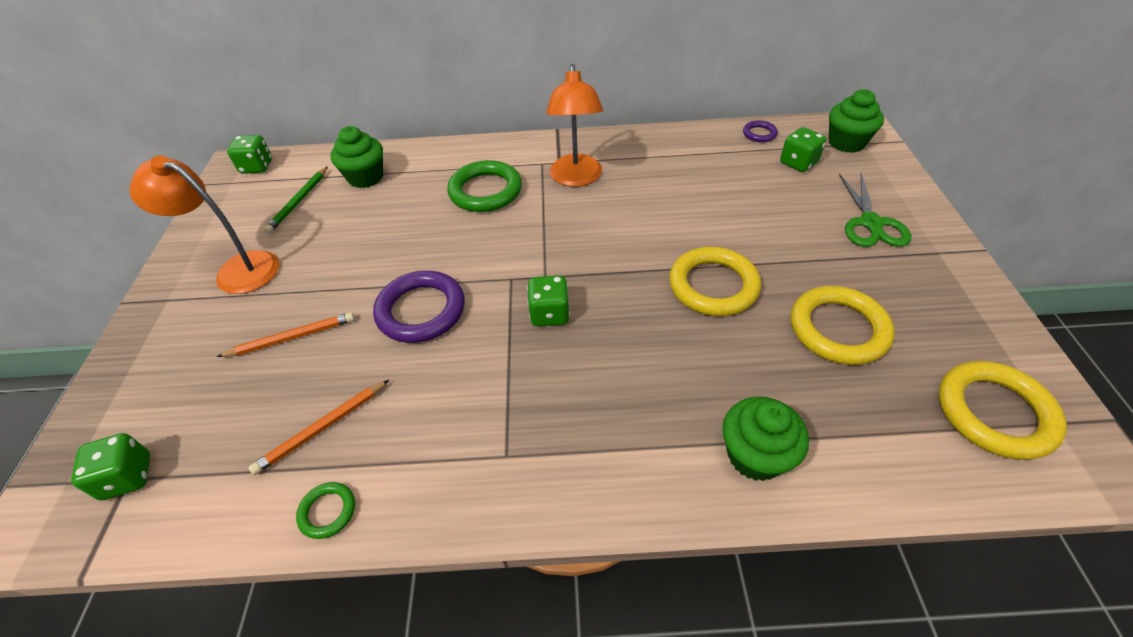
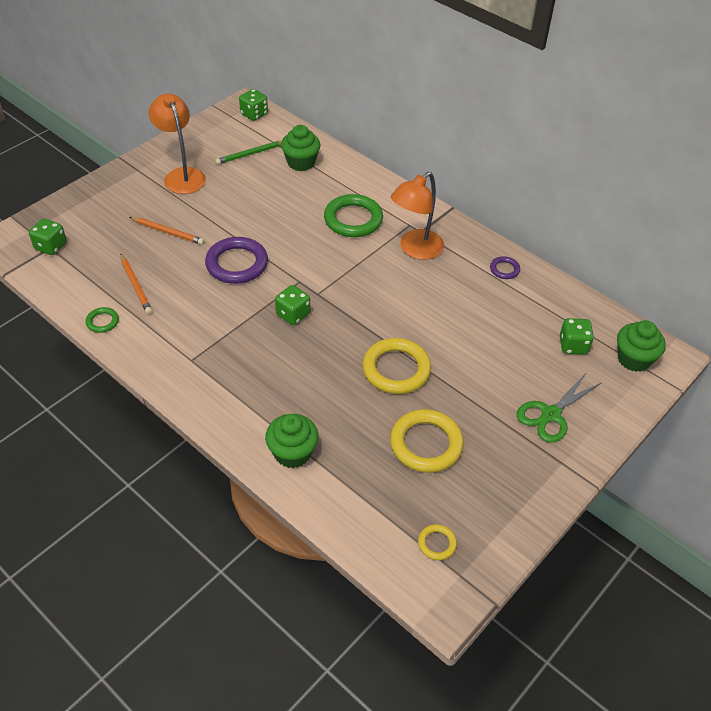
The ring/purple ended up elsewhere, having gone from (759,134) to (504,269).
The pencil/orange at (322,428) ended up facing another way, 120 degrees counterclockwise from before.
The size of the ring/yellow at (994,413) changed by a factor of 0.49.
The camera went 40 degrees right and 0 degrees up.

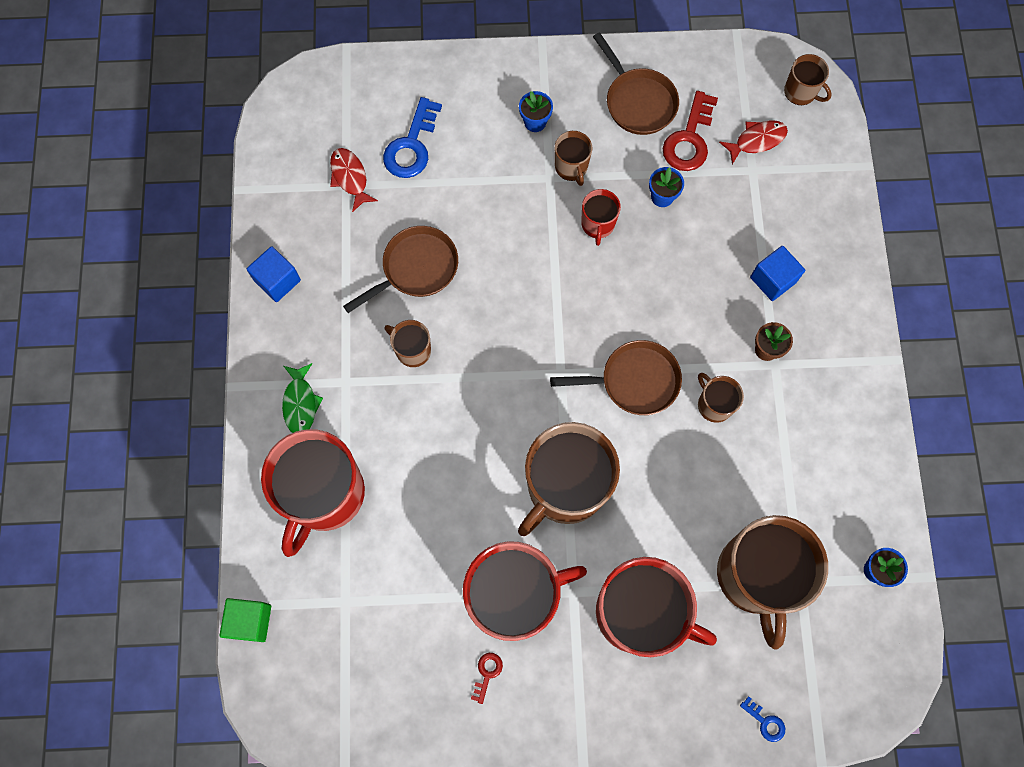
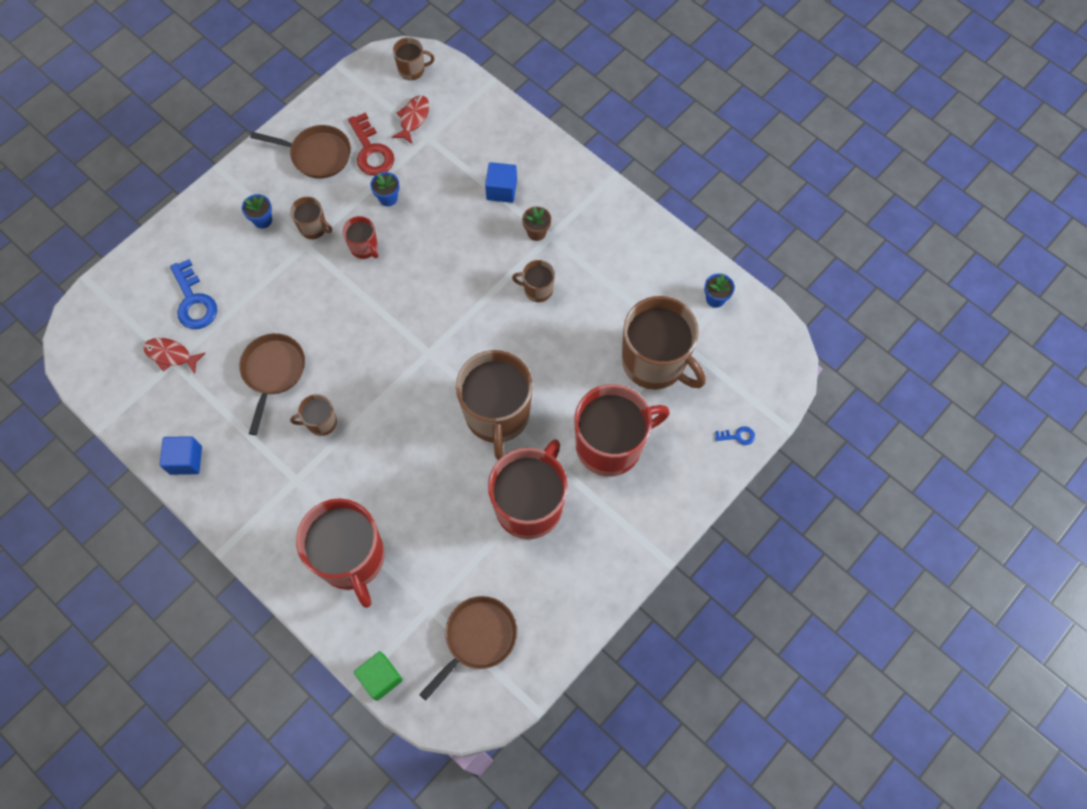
The second view lost the fish/green at (300,403).
The second view lost the key/red at (487,673).
The pan/brown ended up elsewhere, having gone from (634,381) to (477,638).
The camera went 45 degrees left and 5 degrees down.

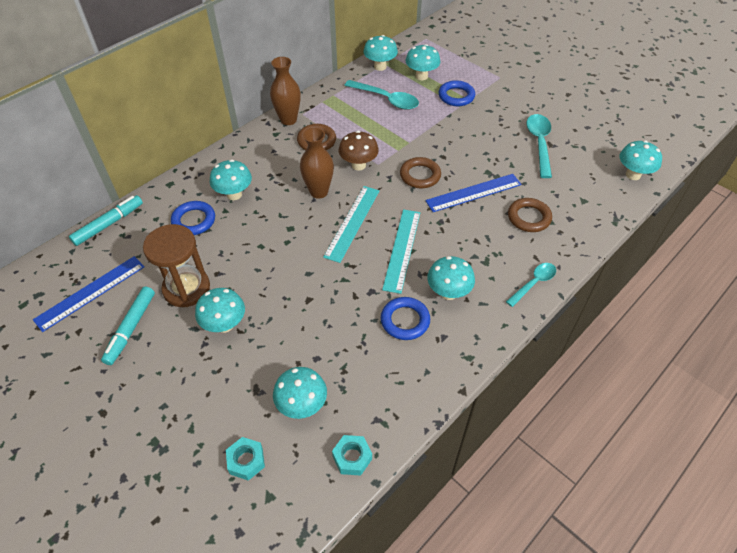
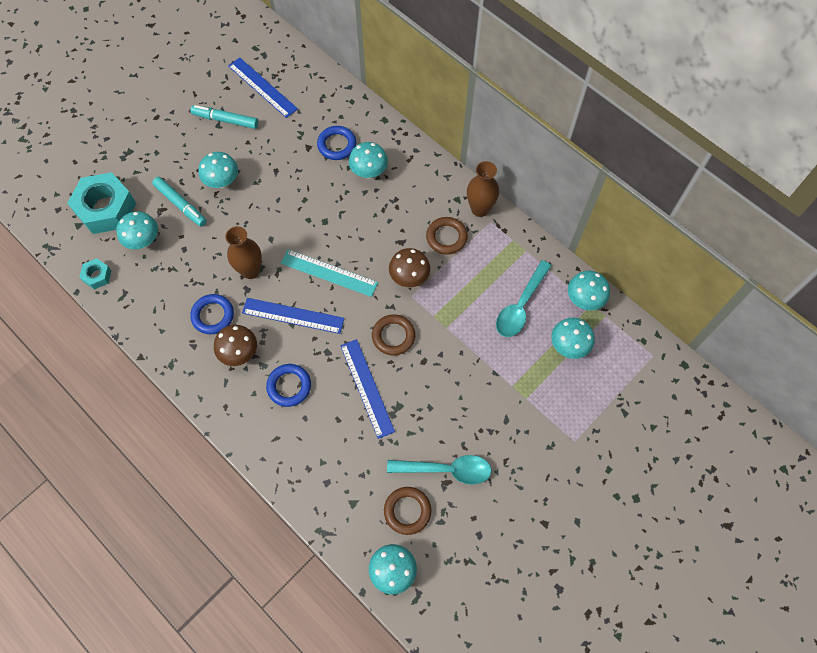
The second view lost the hourglass/brown at (186,288).
The second view lost the spoon/turquoise at (533,283).
The marker/turquoise ended up elsewhere, having gone from (109,224) to (181,204).
The vase/brown ended up elsewhere, having gone from (319,192) to (250,271).
The ring/blue ended up elsewhere, having gone from (456,96) to (289,386).
The ring/brown ended up elsewhere, having gone from (529,217) to (407,511).
What was the ruler/turquoise at (401,249) turned into the ruler/blue at (293,315).
What was the mushroom/turquoise at (448,293) turned into the mushroom/brown at (239,353).
The size of the nut/turquoise at (246,461) changed by a factor of 2.13.
The camera went 90 degrees right and 15 degrees up.

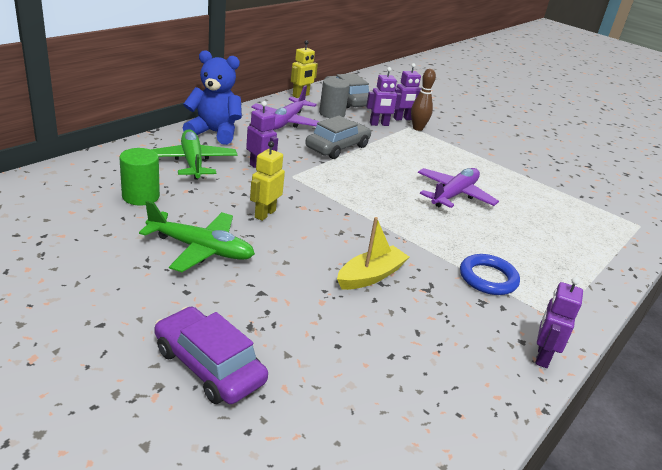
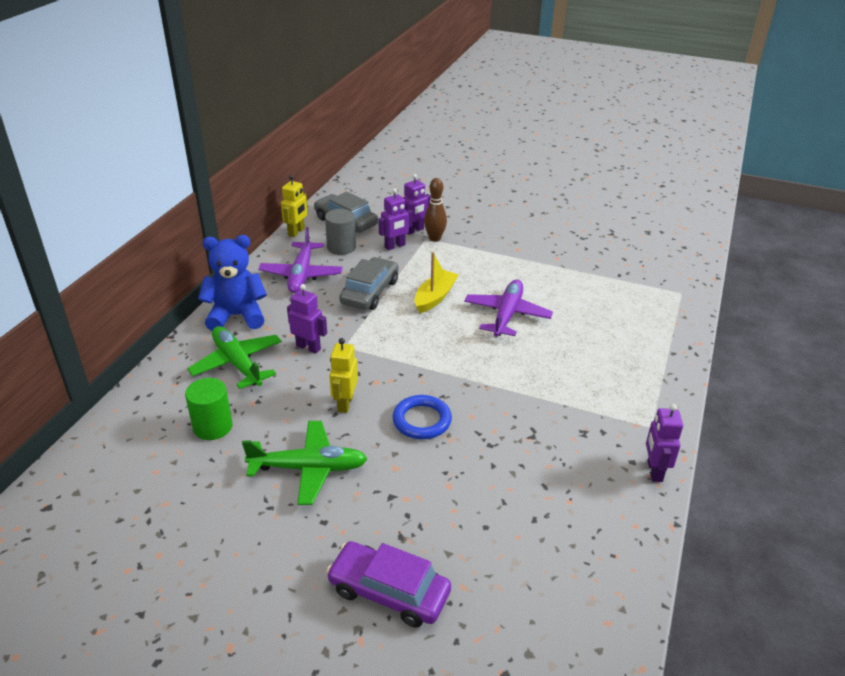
The boat/yellow ended up elsewhere, having gone from (370,276) to (435,297).
The ring/blue ended up elsewhere, having gone from (488,278) to (422,420).
The camera went 15 degrees left and 5 degrees up.

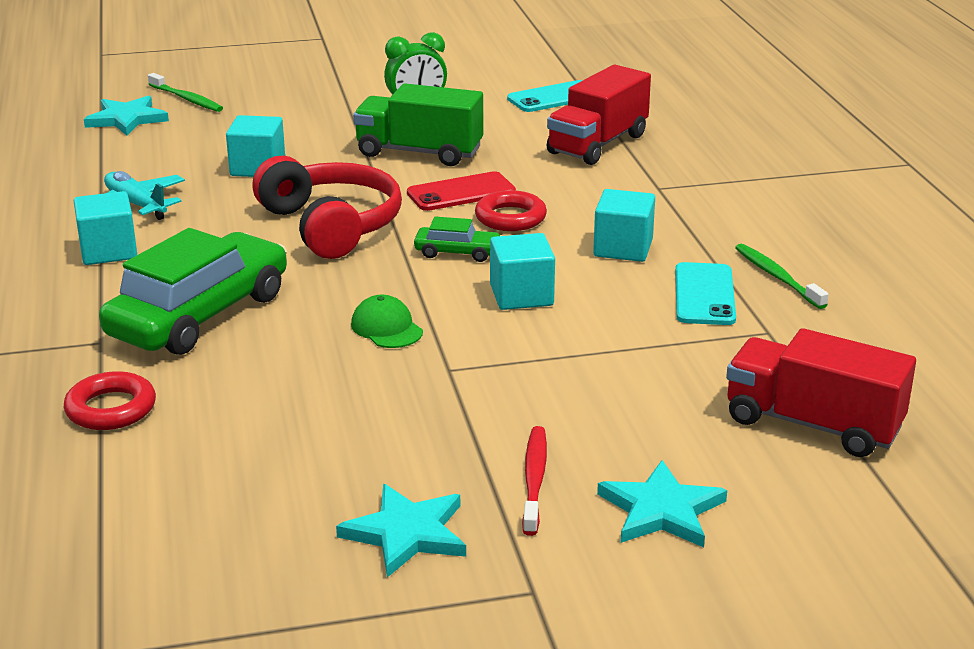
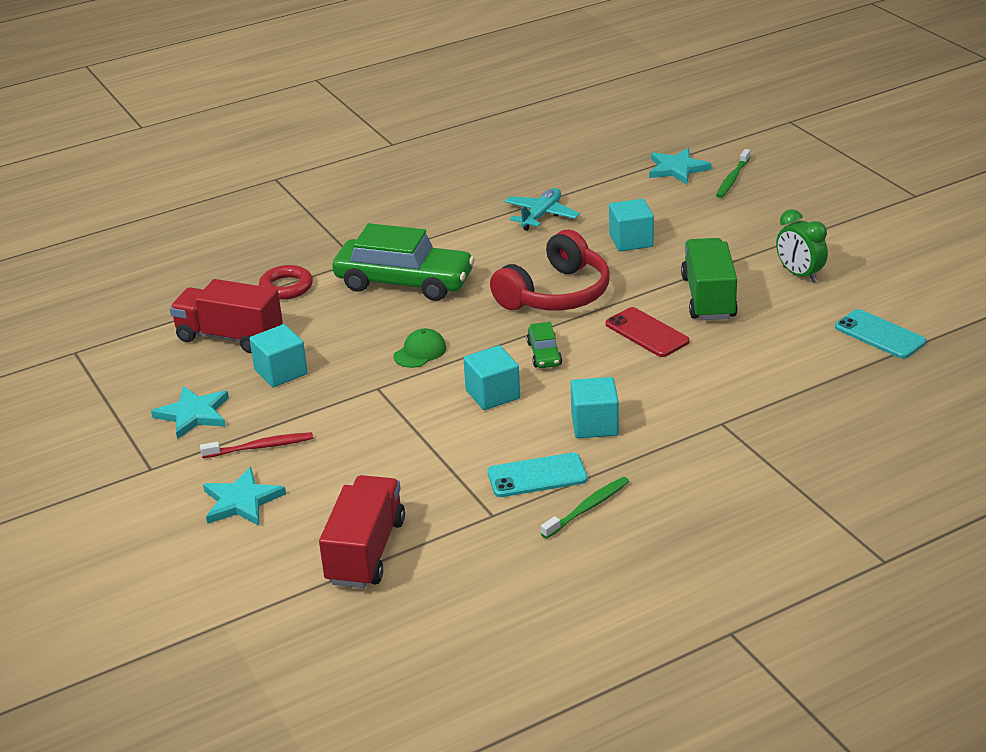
The second view lost the ring/red at (510,218).
The cube/turquoise ended up elsewhere, having gone from (108,251) to (281,372).
The truck/red ended up elsewhere, having gone from (597,144) to (229,336).
The camera went 75 degrees right and 5 degrees up.

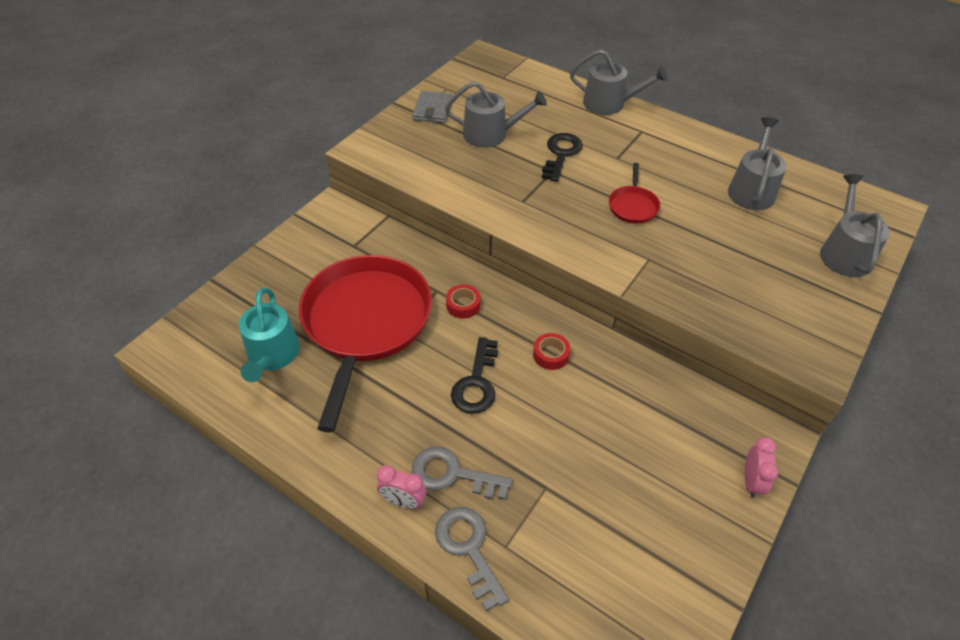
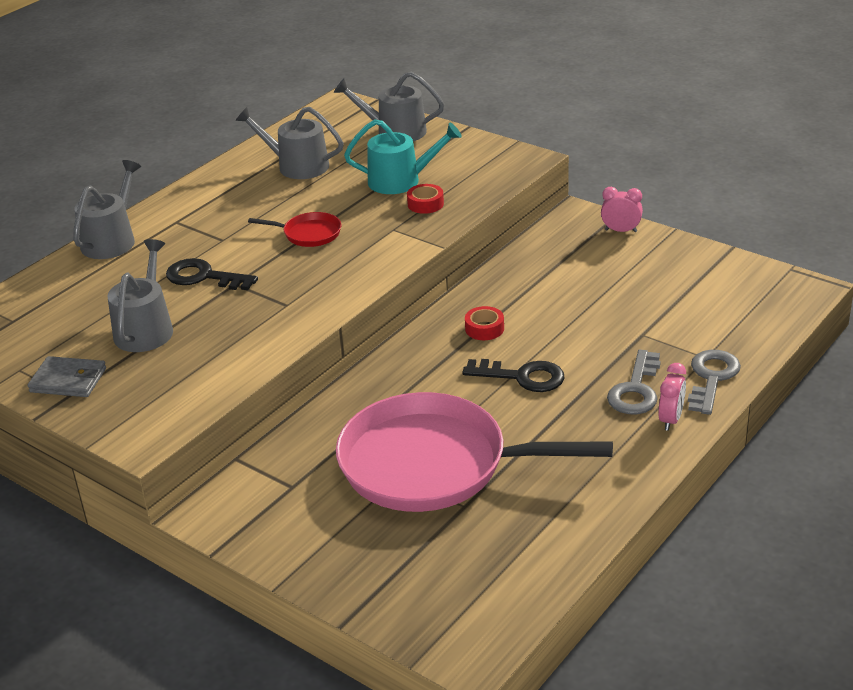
The watering can/turquoise ended up elsewhere, having gone from (272,355) to (401,181).
The tape/red ended up elsewhere, having gone from (463,305) to (425,204).
What was the pan/red at (365,322) turned into the pan/pink at (432,464).
The key/grey at (468,548) ended up facing another way, 135 degrees clockwise from before.
The camera went 85 degrees left and 15 degrees down.

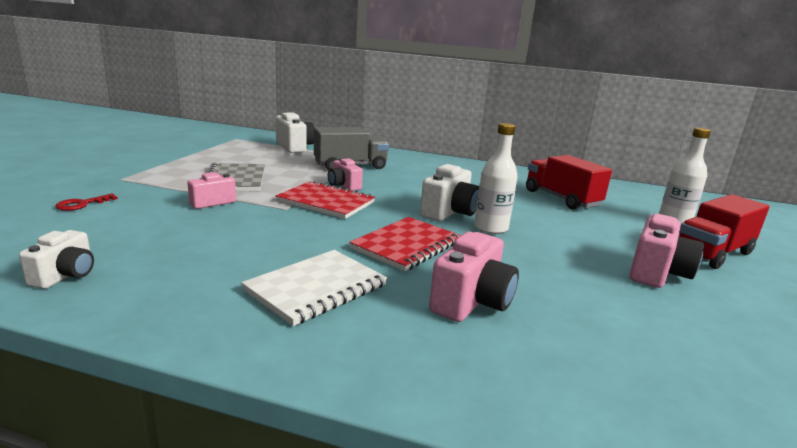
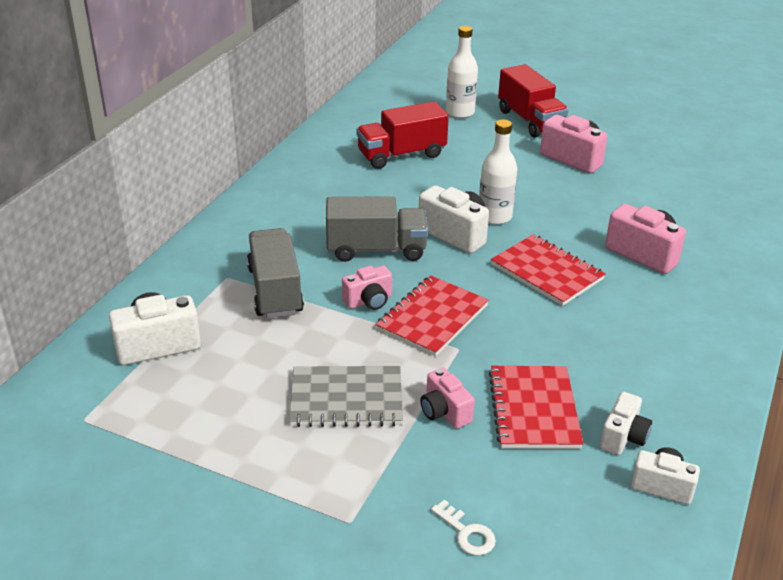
The second view lost the notebook/white at (316,288).
The second view gained the truck/grey at (376,249).
The second view gained the notebook/red at (533,409).
The second view gained the camera/white at (623,437).
What was the key/red at (82,204) turned into the key/white at (467,533).
The camera went 80 degrees left and 15 degrees up.

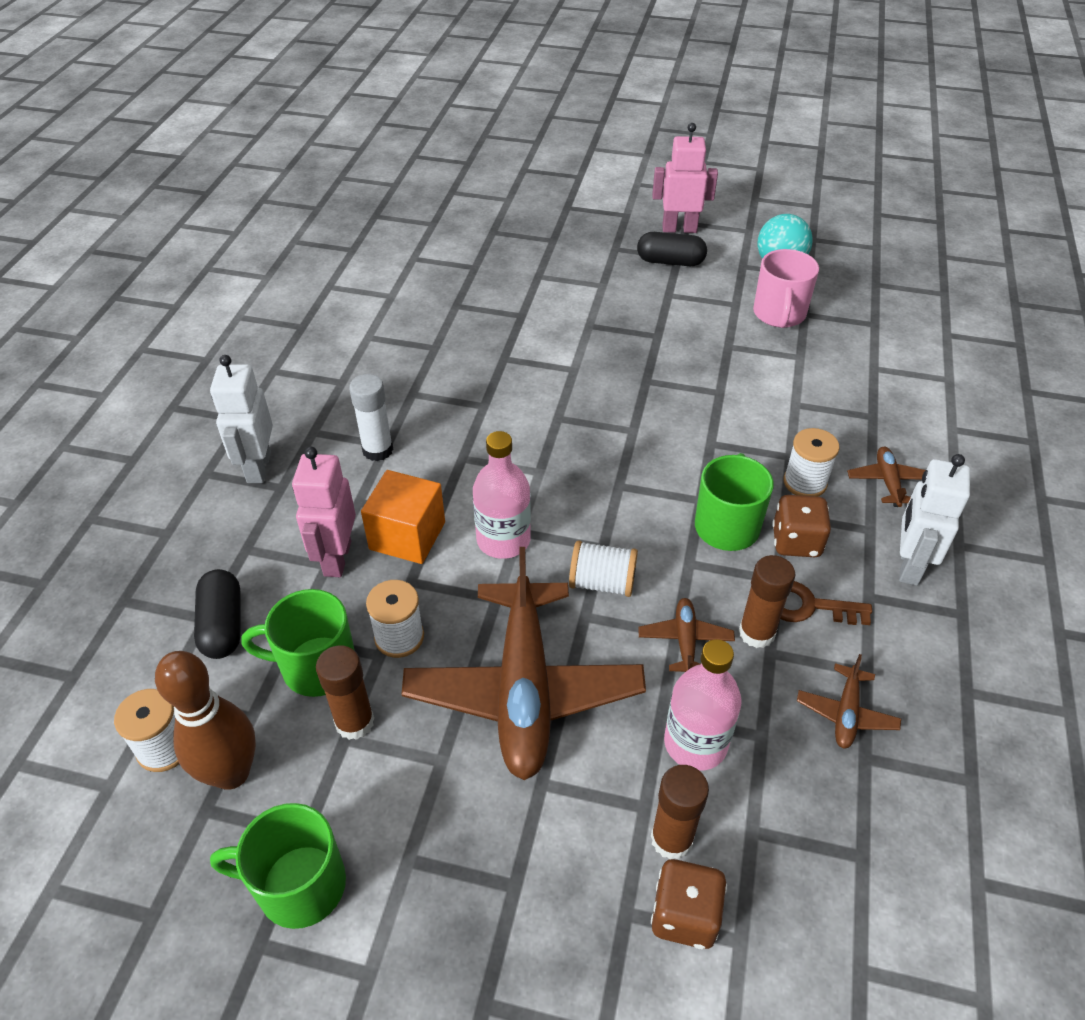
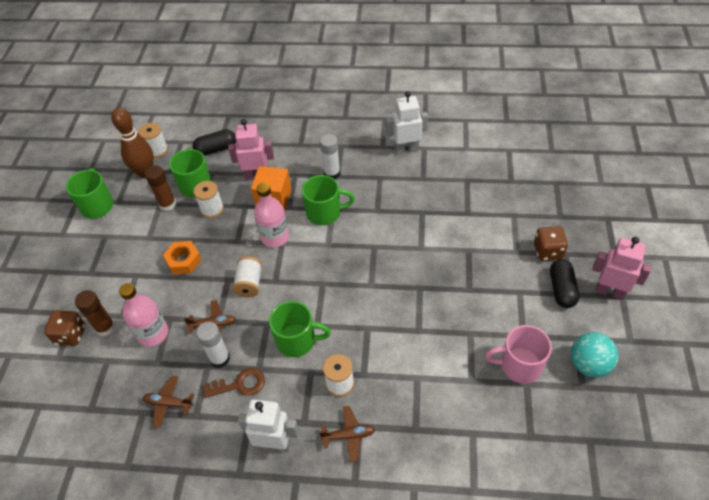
The second view gained the mug/green at (325,213).
The robot/white ended up elsewhere, having gone from (258,467) to (406,149).
The dice/brown ended up elsewhere, having gone from (796,542) to (548,251).
Where the plane/brown stood at (524,689), the nut/orange came to stand at (183,261).
What was the glue stick/brown at (756,633) turned into the glue stick/white at (220,358).
The robot/pink at (679,229) ended up facing another way, 60 degrees counterclockwise from before.
The key/brown at (807,606) ended up facing another way, 75 degrees clockwise from before.
The camera went 85 degrees right and 5 degrees up.

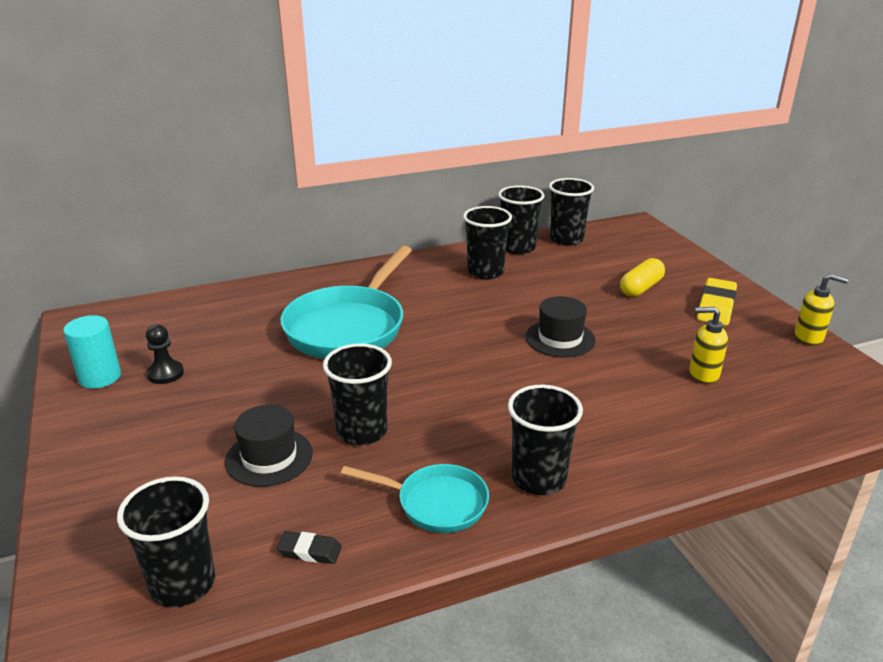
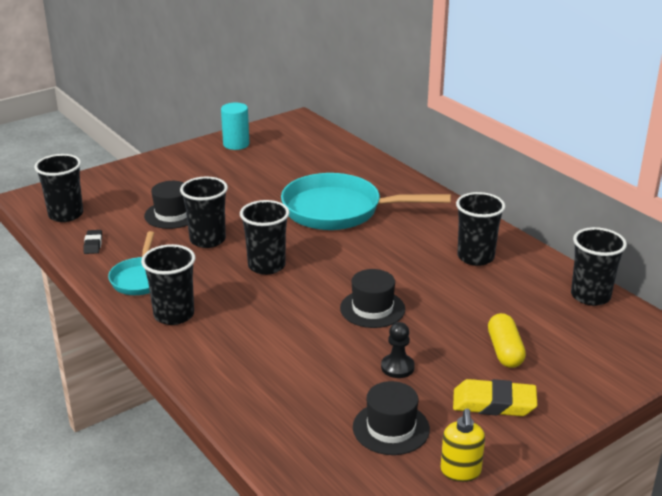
The second view lost the soap dispenser/yellow at (703,374).
The second view gained the hat/black at (391,428).
The pawn/black ended up elsewhere, having gone from (165,374) to (397,367).
The cup/black ended up elsewhere, having gone from (518,248) to (266,266).
The capsule/yellow at (641,288) ended up facing another way, 60 degrees clockwise from before.
The camera went 75 degrees right and 0 degrees up.

